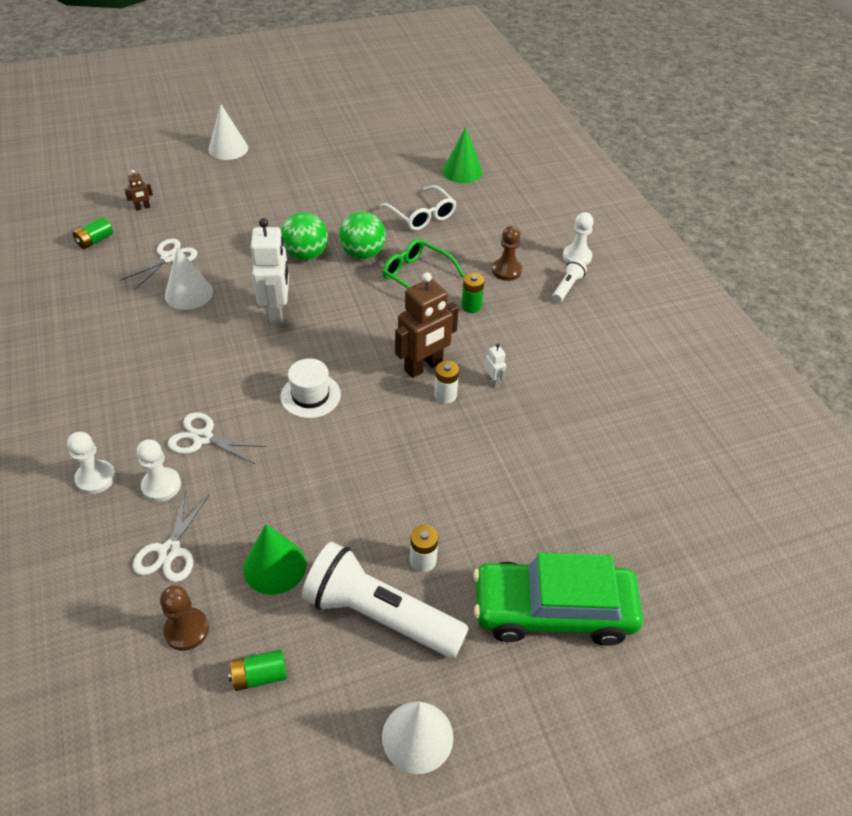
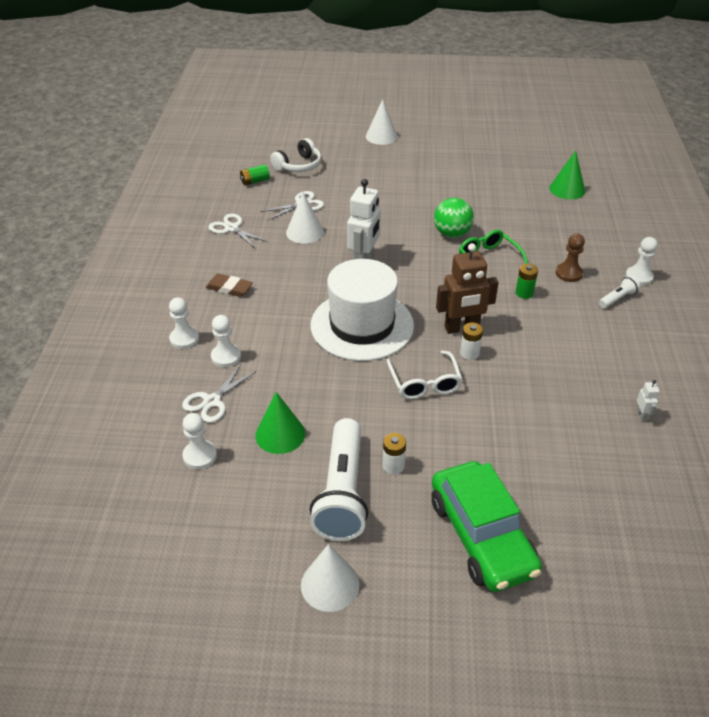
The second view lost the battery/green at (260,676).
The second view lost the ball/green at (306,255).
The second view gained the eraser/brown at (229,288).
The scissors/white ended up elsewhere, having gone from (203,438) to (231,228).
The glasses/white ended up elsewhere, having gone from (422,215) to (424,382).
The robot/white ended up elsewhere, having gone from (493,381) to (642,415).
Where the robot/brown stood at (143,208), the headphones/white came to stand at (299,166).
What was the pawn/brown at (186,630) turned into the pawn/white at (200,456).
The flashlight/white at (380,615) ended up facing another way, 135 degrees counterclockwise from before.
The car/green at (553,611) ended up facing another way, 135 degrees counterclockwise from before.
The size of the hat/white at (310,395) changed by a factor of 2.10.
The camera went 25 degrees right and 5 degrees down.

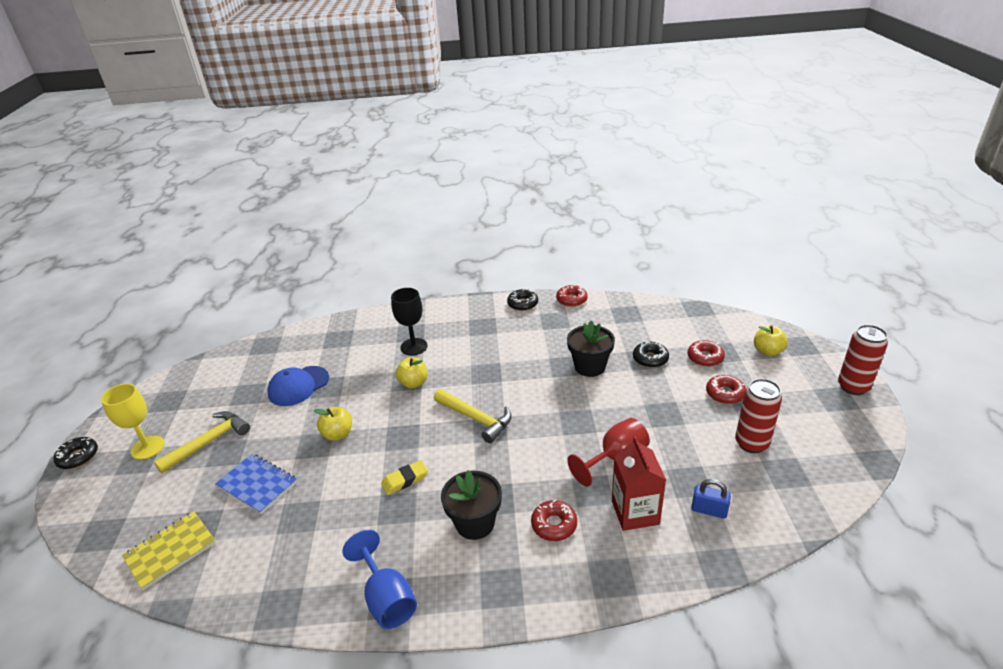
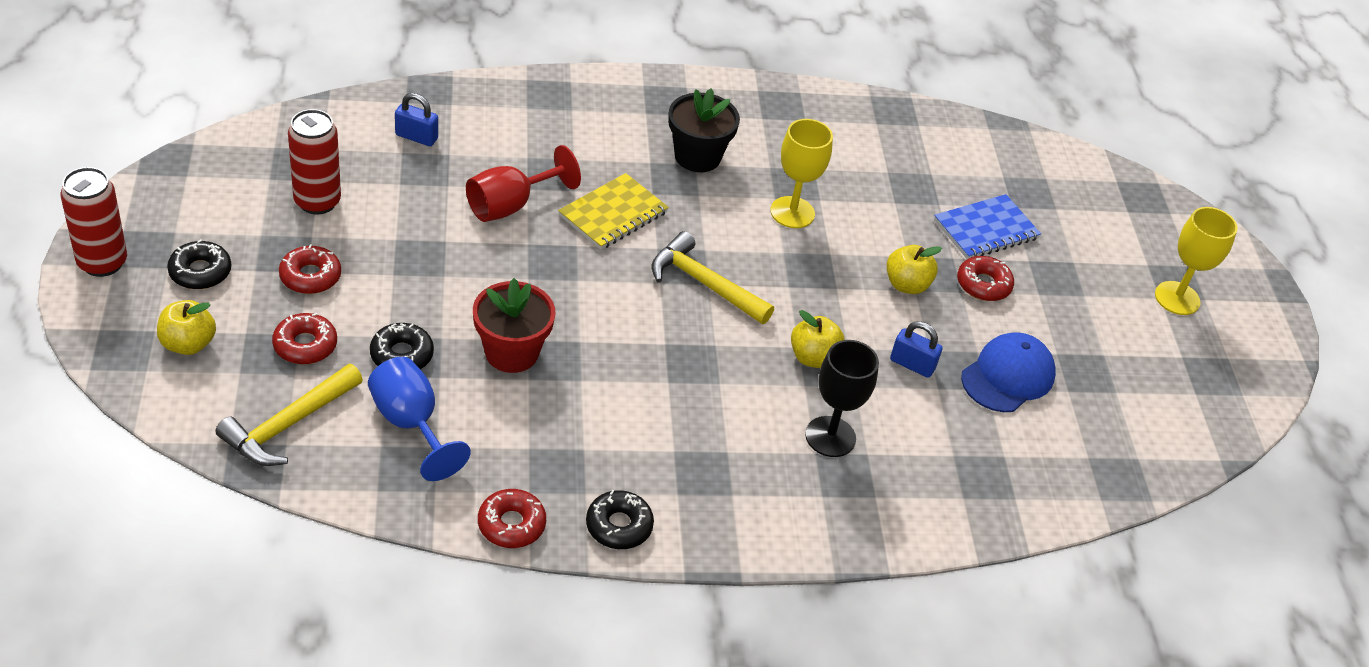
The second view lost the carton/red at (635,512).
The second view gained the padlock/blue at (912,364).
The donut/black ended up elsewhere, having gone from (78,457) to (200,272).
The notebook/yellow ended up elsewhere, having gone from (170,551) to (613,214).
The hammer/yellow ended up elsewhere, having gone from (209,442) to (288,425).
The goblet/blue ended up elsewhere, having gone from (387,598) to (411,424).
The donut/red ended up elsewhere, having gone from (554,525) to (983,285).
Where the eraser/yellow stood at (405,480), the goblet/yellow came to stand at (792,212).
What was the flower pot/black at (590,366) turned into the flower pot/red at (511,352).
The notebook/blue at (257,484) ended up facing another way, 60 degrees counterclockwise from before.
The camera went 170 degrees right and 10 degrees up.

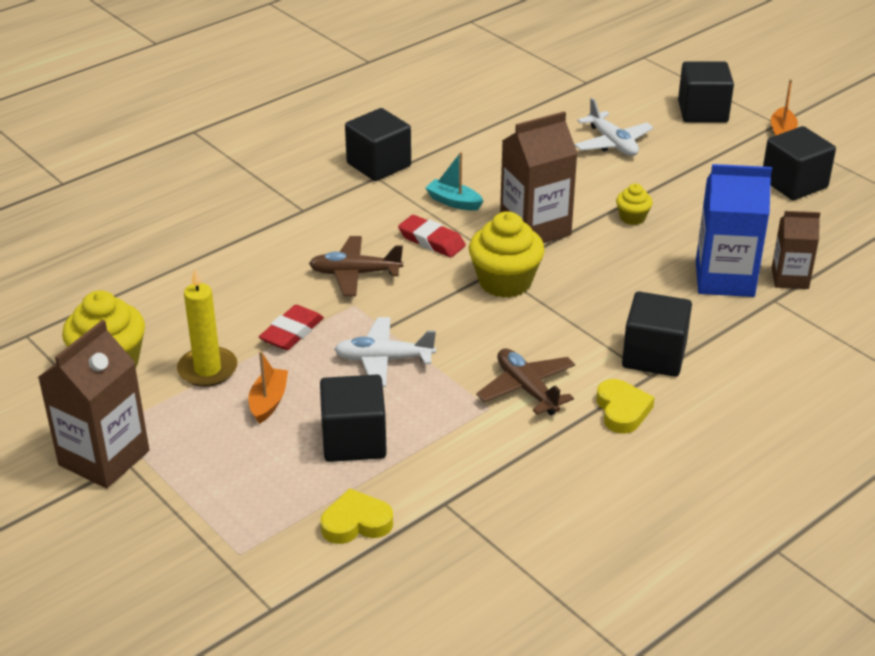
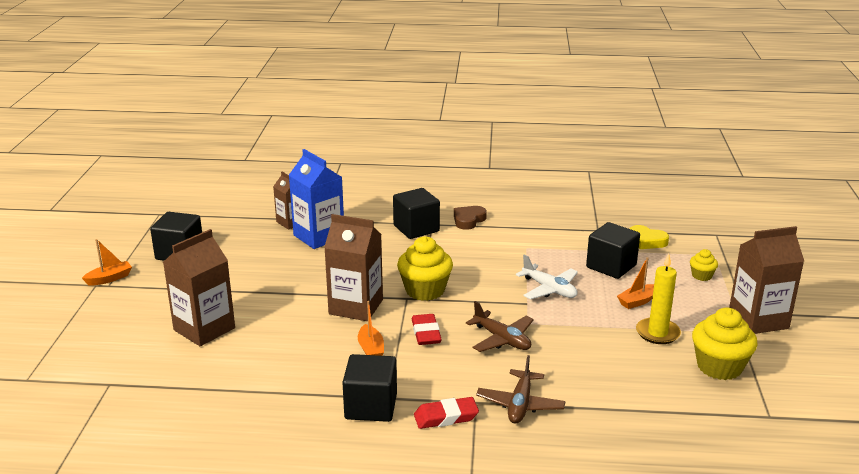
The second view lost the cube/black at (702,112).
The eraser/red ended up elsewhere, having gone from (292,332) to (446,417).
The plane/brown ended up elsewhere, having gone from (527,389) to (520,404).
The cupcake/yellow ended up elsewhere, having gone from (632,218) to (701,276).
Where the plane/white stood at (612,143), the carton/brown came to stand at (204,329).
What was the boat/turquoise at (453,202) turned into the boat/orange at (371,349).
What was the heart/yellow at (622,410) turned into the heart/brown at (468,220).
The camera went 135 degrees left and 10 degrees down.

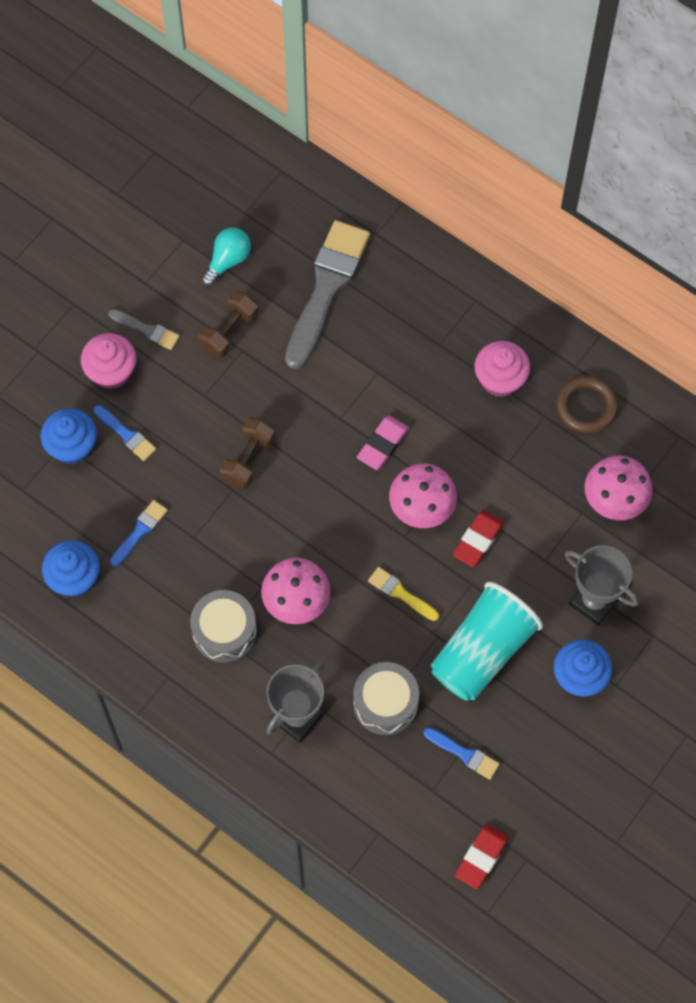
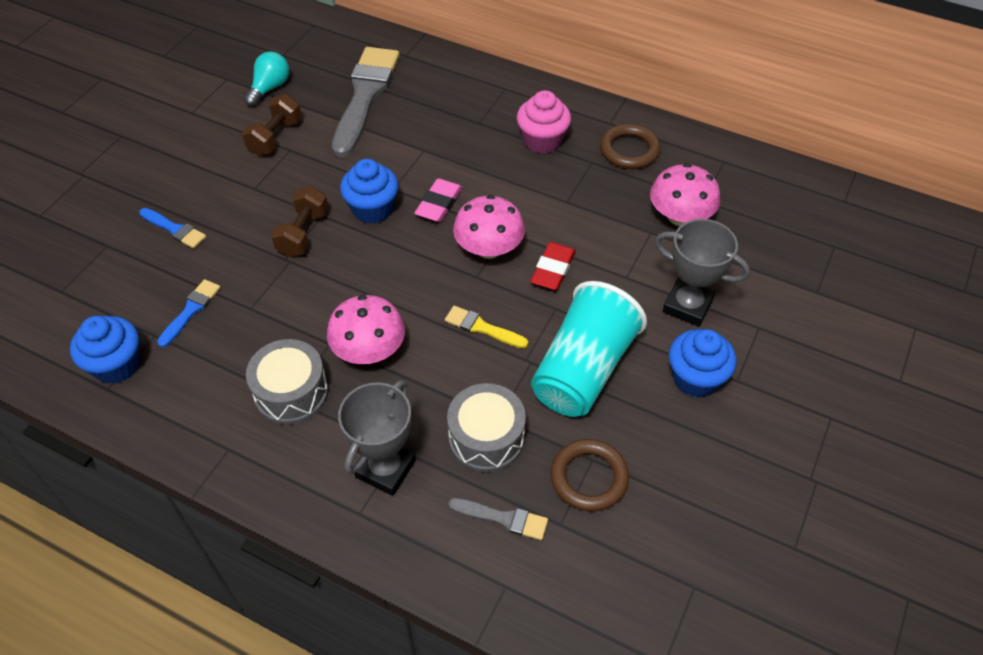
The second view lost the cupcake/pink at (111,372).
The second view lost the eraser/red at (481,857).
The cupcake/blue ended up elsewhere, having gone from (72,446) to (372,209).
The brush/grey ended up elsewhere, having gone from (147,330) to (503,518).
Where the brush/blue stood at (464,754), the ring/brown came to stand at (589,477).
The camera went 10 degrees left and 15 degrees down.

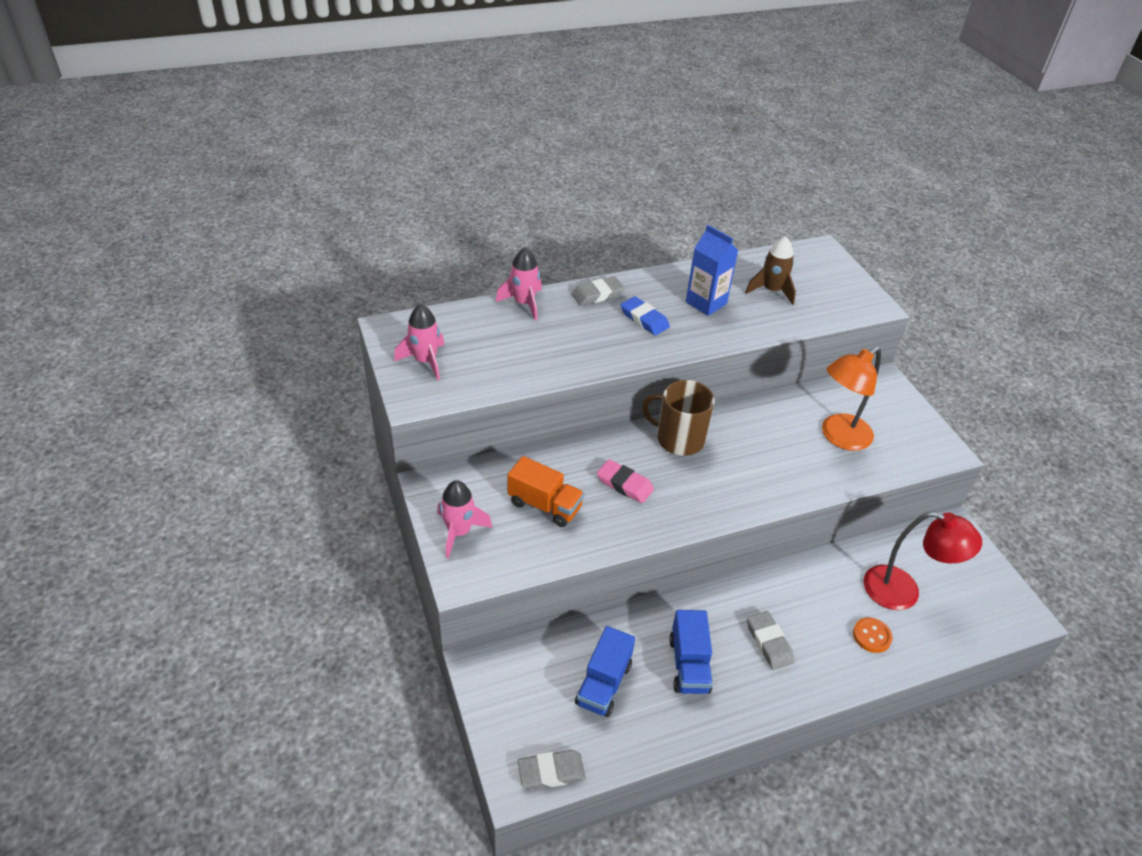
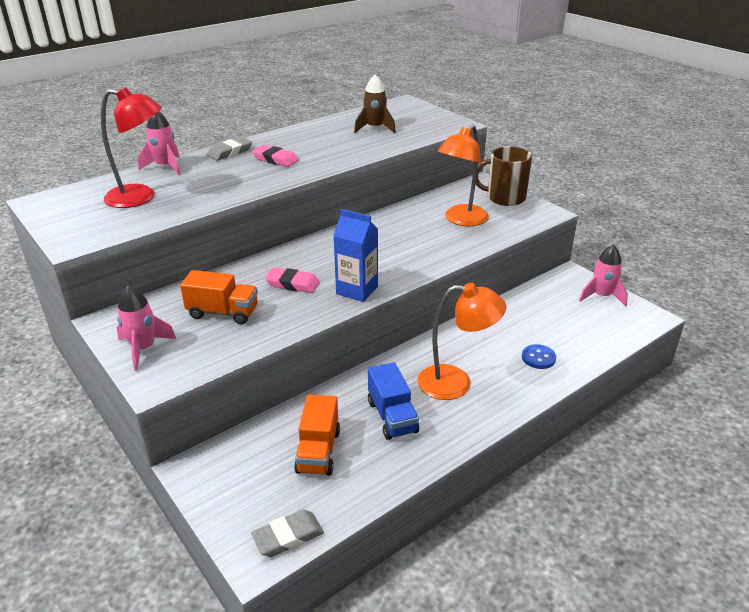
The rocket/pink ended up elsewhere, having gone from (425,361) to (601,296).
The mug/brown ended up elsewhere, having gone from (678,439) to (504,198).
The carton/blue ended up elsewhere, having gone from (706,303) to (357,290).
The lamp/red ended up elsewhere, having gone from (903,592) to (140,197).
Where the eraser/grey stood at (769,642), the lamp/orange came to stand at (456,383).
What was the truck/blue at (603,684) turned into the truck/orange at (318,451).
What was the eraser/blue at (644,319) turned into the eraser/pink at (275,159).
What was the button/orange at (872,636) turned into the button/blue at (538,358).
The camera went 15 degrees left and 10 degrees down.

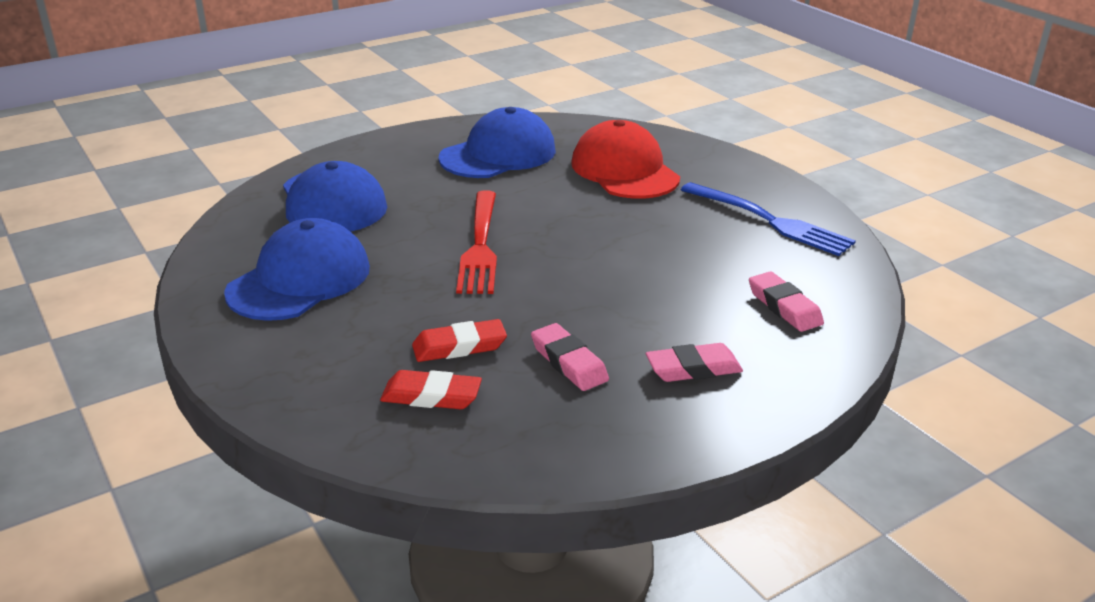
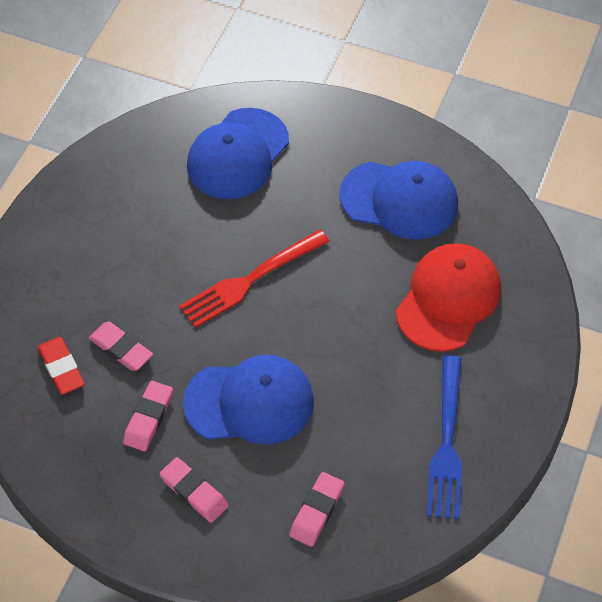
The cap/blue ended up elsewhere, having gone from (299,280) to (249,402).
What was the eraser/red at (459,347) turned into the eraser/pink at (121,349).
The camera went 55 degrees right and 25 degrees up.

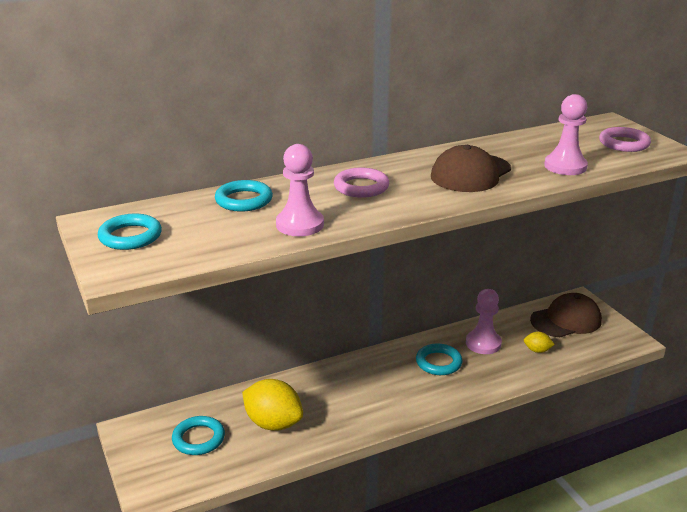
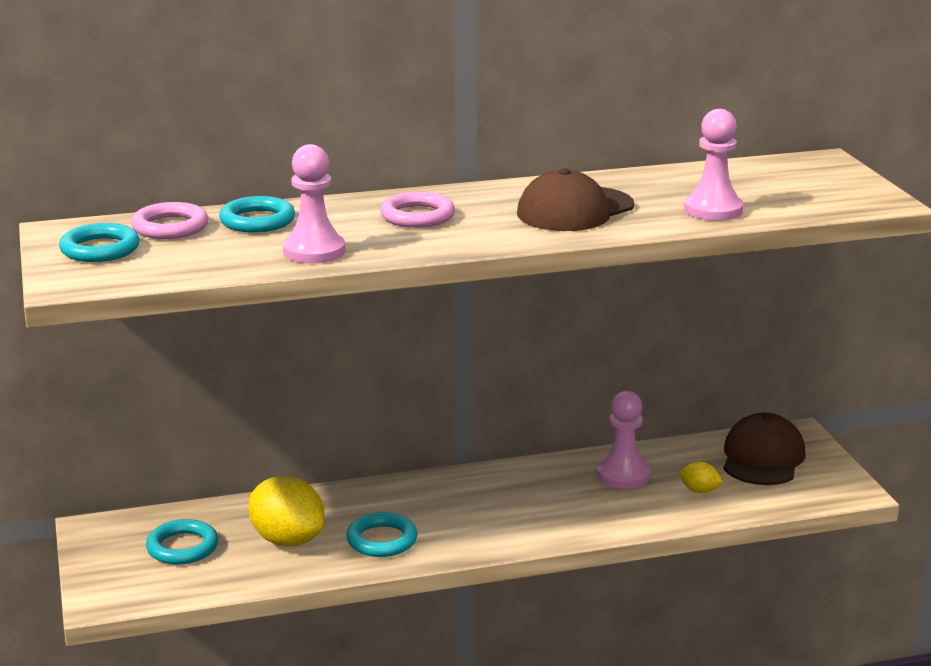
The ring/turquoise ended up elsewhere, having gone from (438,362) to (382,540).
The ring/pink ended up elsewhere, having gone from (624,143) to (170,227).
The cap/brown at (566,320) ended up facing another way, 60 degrees counterclockwise from before.
The camera went 10 degrees right and 5 degrees down.

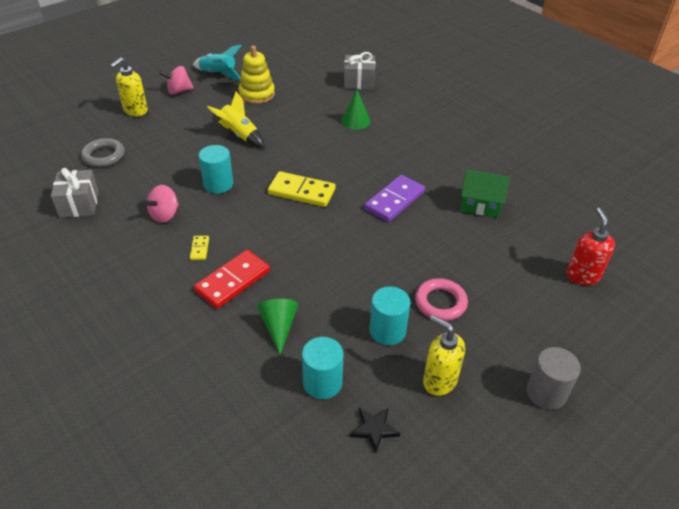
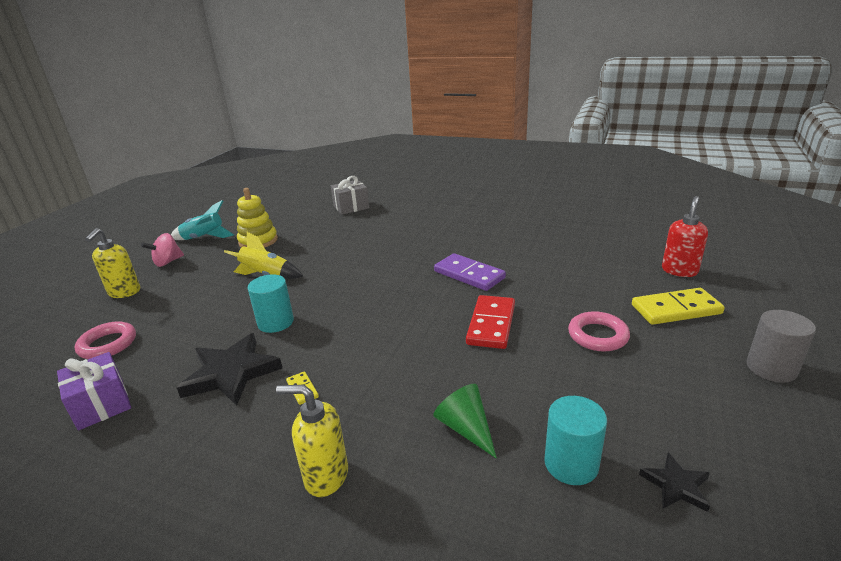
The second view lost the cone/green at (355,121).
The second view lost the cylinder/turquoise at (387,331).
The second view lost the house/green at (480,204).
The domino/red ended up elsewhere, having gone from (233,281) to (491,324).
The domino/yellow ended up elsewhere, having gone from (301,191) to (675,309).
The soap dispenser/yellow ended up elsewhere, having gone from (439,381) to (326,476).
Where the spinning top/pink stood at (165,215), the star/black came to stand at (231,373).
What was the gift/grey at (79,204) turned into the gift/purple at (101,404).
What was the ring/grey at (104,156) turned into the ring/pink at (108,344).
The domino/purple at (394,200) ended up facing another way, 60 degrees counterclockwise from before.
The soap dispenser/red at (582,275) ended up facing another way, 60 degrees clockwise from before.
The camera went 25 degrees left and 15 degrees down.

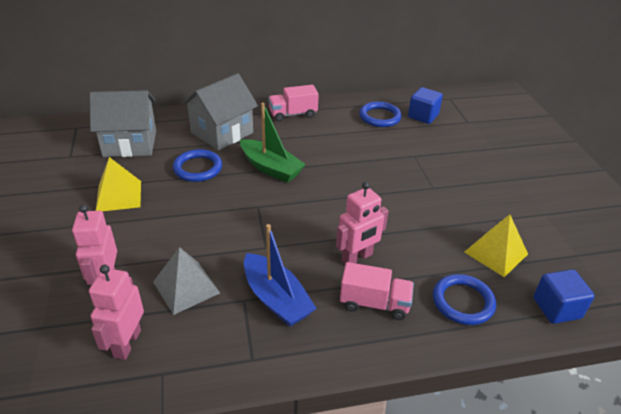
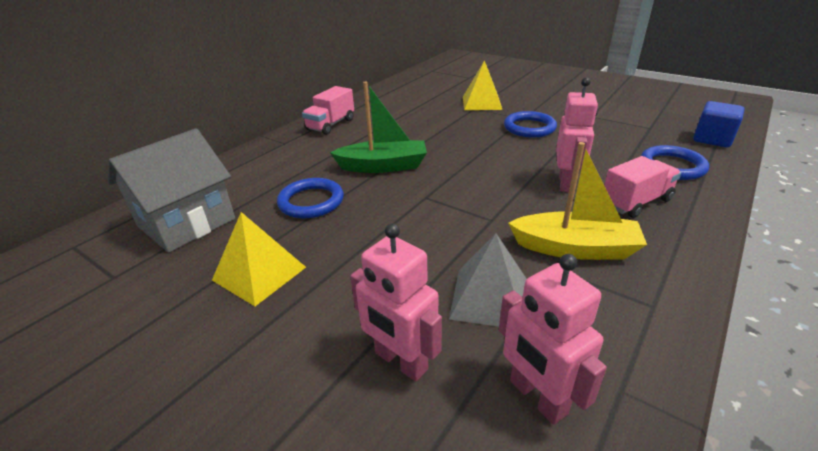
The second view lost the house/grey at (222,133).
The second view lost the cube/blue at (423,116).
The ring/blue ended up elsewhere, having gone from (380,117) to (529,128).
The pyramid/yellow ended up elsewhere, having gone from (496,253) to (481,103).
What was the boat/blue at (276,299) turned into the boat/yellow at (575,248).
The camera went 40 degrees left and 5 degrees down.

